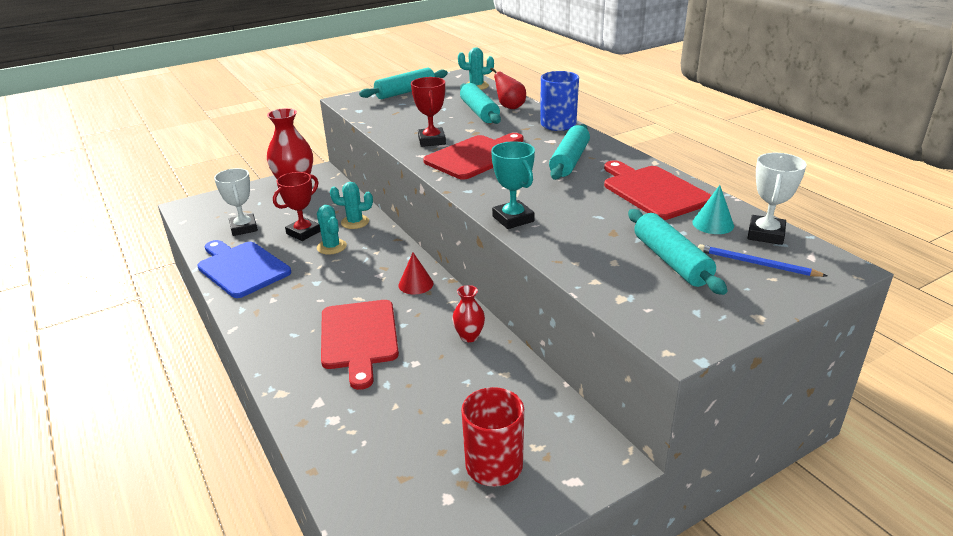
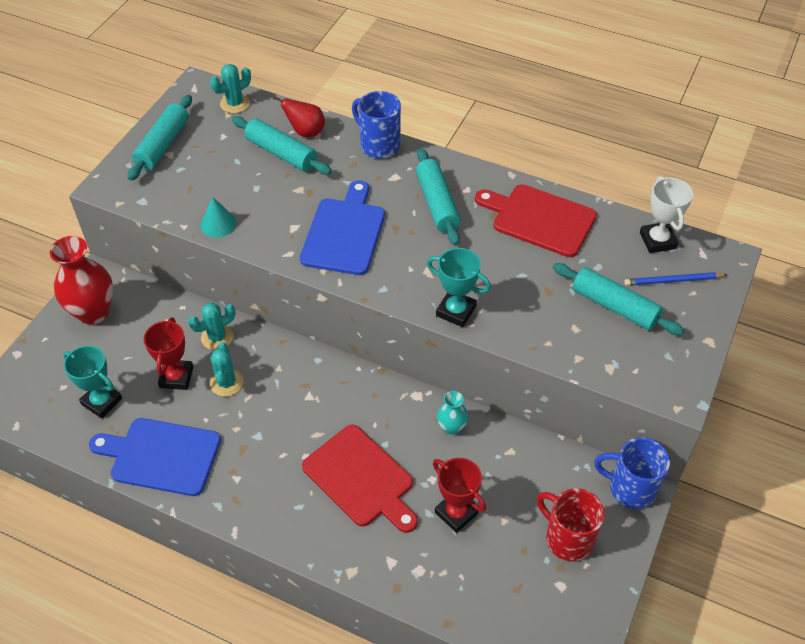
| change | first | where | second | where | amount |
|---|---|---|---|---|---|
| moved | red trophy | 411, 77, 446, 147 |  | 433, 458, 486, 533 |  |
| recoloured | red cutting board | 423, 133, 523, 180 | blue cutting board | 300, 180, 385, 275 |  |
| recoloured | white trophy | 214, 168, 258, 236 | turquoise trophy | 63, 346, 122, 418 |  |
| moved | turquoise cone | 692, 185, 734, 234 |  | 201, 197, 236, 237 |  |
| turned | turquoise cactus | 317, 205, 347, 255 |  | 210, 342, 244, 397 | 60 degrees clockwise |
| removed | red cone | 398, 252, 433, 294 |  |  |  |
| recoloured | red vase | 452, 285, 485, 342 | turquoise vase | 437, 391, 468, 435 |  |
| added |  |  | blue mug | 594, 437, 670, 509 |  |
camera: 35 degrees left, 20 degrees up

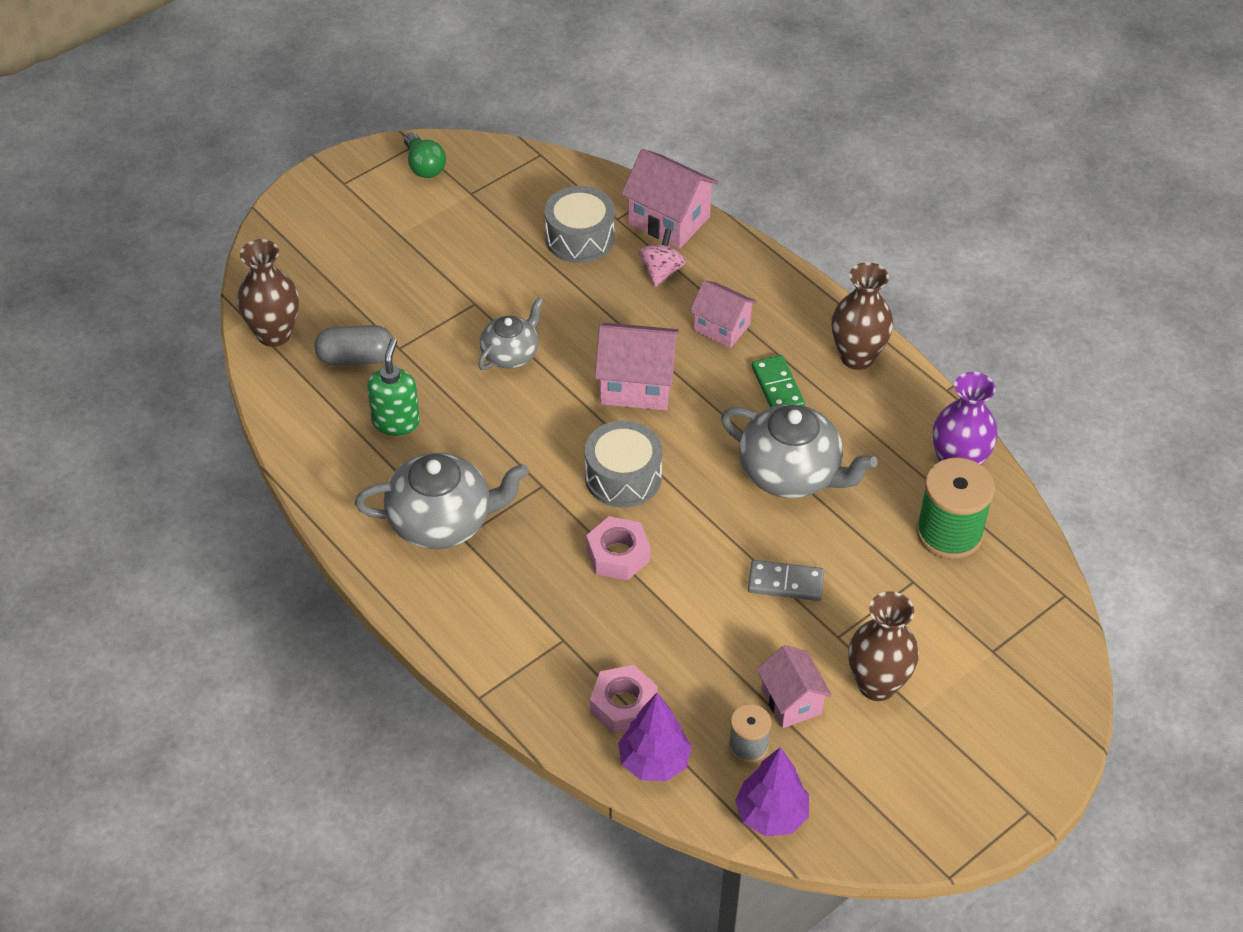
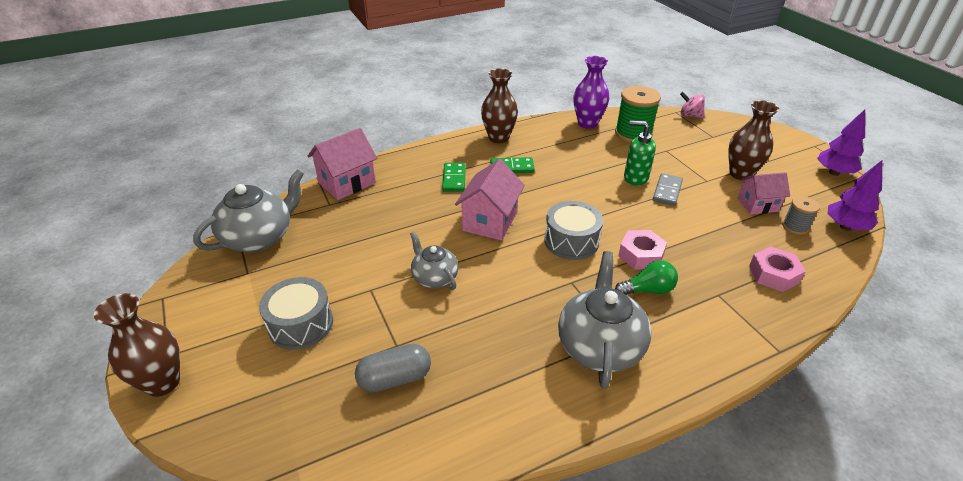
| change | first | where | second | where | amount |
|---|---|---|---|---|---|
| moved | green light bulb | 404, 132, 446, 178 |  | 615, 260, 678, 295 |  |
| moved | grey drum | 545, 186, 615, 263 |  | 259, 277, 333, 350 |  |
| moved | pink spinning top | 639, 229, 686, 287 |  | 680, 92, 705, 119 |  |
| moved | brown vase | 237, 239, 299, 347 |  | 94, 293, 180, 397 |  |
| replaced | pink house | 690, 280, 757, 348 | green domino | 442, 163, 466, 191 |  |
| turned | grey capsule | 314, 325, 393, 366 |  | 355, 344, 431, 393 | 60 degrees clockwise |
| moved | green soap dispenser | 367, 338, 420, 436 |  | 624, 121, 656, 186 |  |
| moved | grey teapot | 721, 404, 878, 498 |  | 193, 169, 304, 252 |  |
| moved | purple tree | 618, 693, 692, 781 |  | 817, 110, 865, 176 |  |
camera: 75 degrees left, 10 degrees down

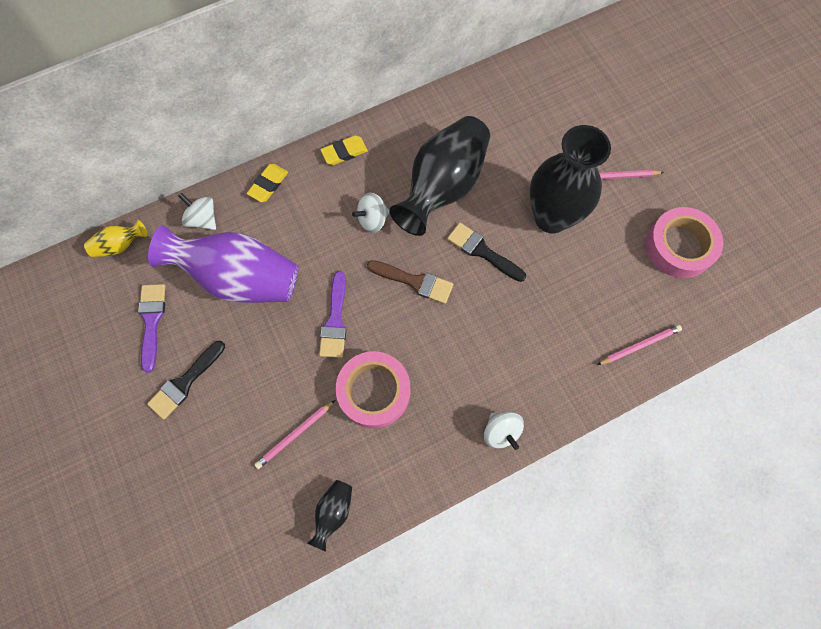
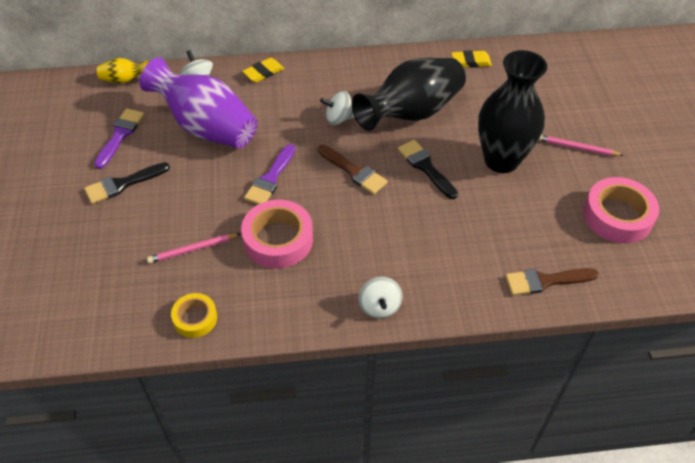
| change | first | where | second | where | amount |
|---|---|---|---|---|---|
| moved | yellow eraser | 320, 135, 368, 165 |  | 451, 50, 492, 68 |  |
| replaced | pink pencil | 597, 325, 682, 365 | brown brush | 505, 268, 599, 295 |  |
| replaced | black vase | 307, 480, 352, 552 | yellow tape | 171, 293, 217, 338 |  |
camera: 20 degrees right, 20 degrees down

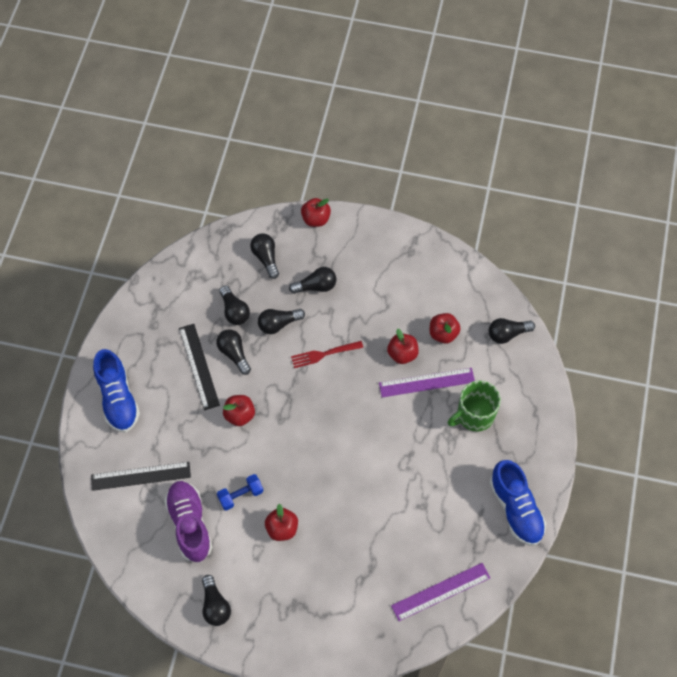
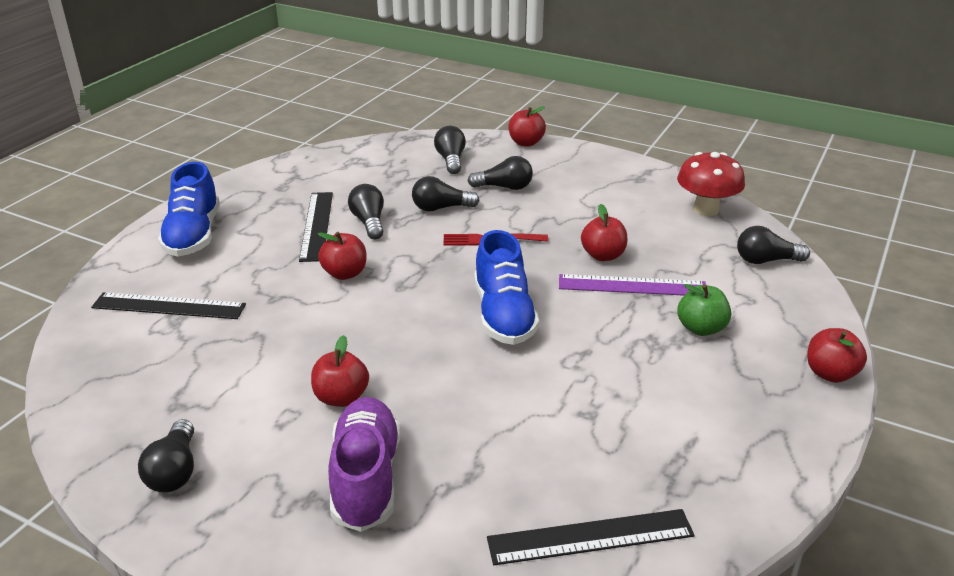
| change | first | where | second | where | amount |
|---|---|---|---|---|---|
| removed | black light bulb | 219, 286, 250, 325 |  |  |  |
| moved | red apple | 430, 313, 461, 344 |  | 807, 328, 867, 383 |  |
| replaced | green mug | 448, 380, 501, 431 | green apple | 677, 284, 731, 336 |  |
| moved | blue shoe | 490, 460, 546, 546 |  | 474, 230, 539, 345 |  |
| removed | blue dumbbell | 217, 474, 263, 511 |  |  |  |
| moved | purple shoe | 164, 481, 212, 562 |  | 328, 397, 400, 532 |  |
| recoloured | purple ruler | 391, 563, 490, 621 | black ruler | 487, 509, 695, 565 |  |
| added |  |  | red mushroom | 677, 152, 745, 216 |  |
camera: 15 degrees right, 30 degrees down

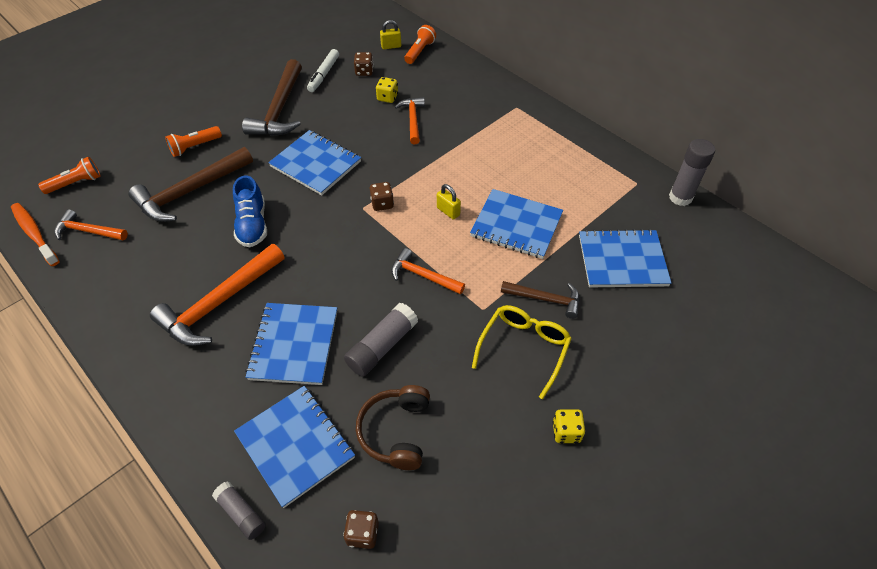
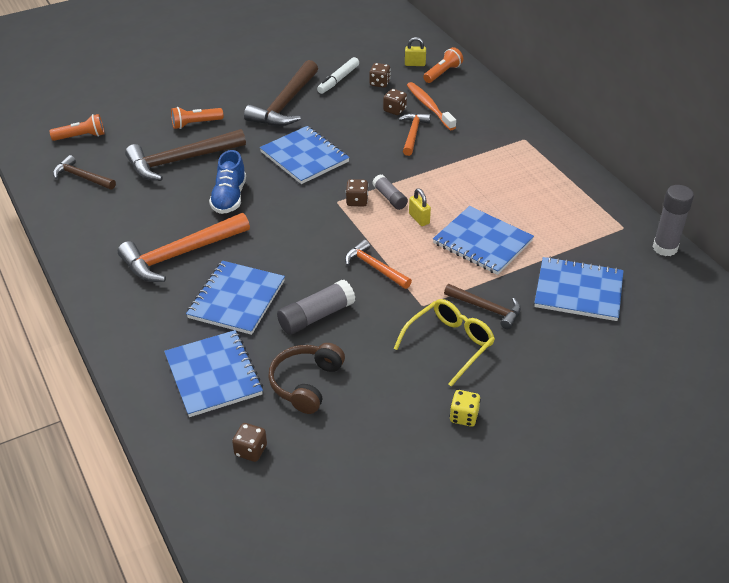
| change | first | where | second | where | amount |
|---|---|---|---|---|---|
| recoloured | yellow dice | 376, 77, 398, 103 | brown dice | 383, 89, 407, 115 |  |
| moved | orange toothbrush | 11, 203, 60, 266 |  | 407, 82, 456, 130 |  |
| recoloured | orange hammer | 54, 209, 128, 240 | brown hammer | 53, 155, 116, 190 |  |
| moved | grey glue stick | 212, 482, 266, 540 |  | 372, 174, 408, 210 |  |
camera: 15 degrees right, 10 degrees down

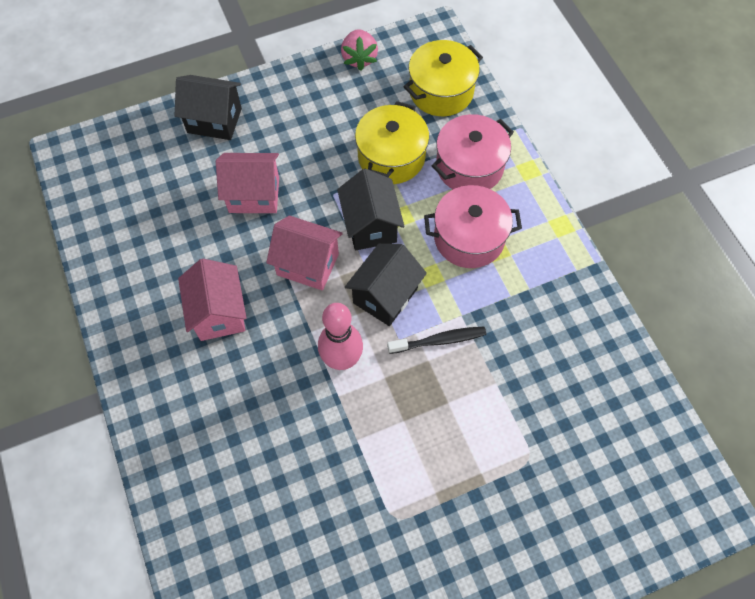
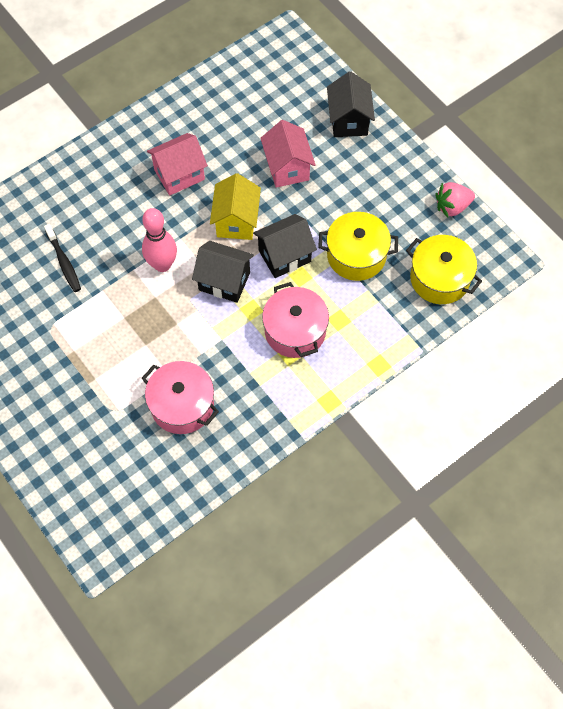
| change | first | where | second | where | amount |
|---|---|---|---|---|---|
| moved | pink pot | 432, 114, 514, 189 |  | 142, 361, 219, 434 |  |
| recoloured | pink house | 266, 216, 343, 290 | yellow house | 210, 173, 261, 240 |  |
| moved | black toothbrush | 387, 327, 486, 354 |  | 44, 224, 81, 292 |  |
camera: 75 degrees right, 0 degrees up

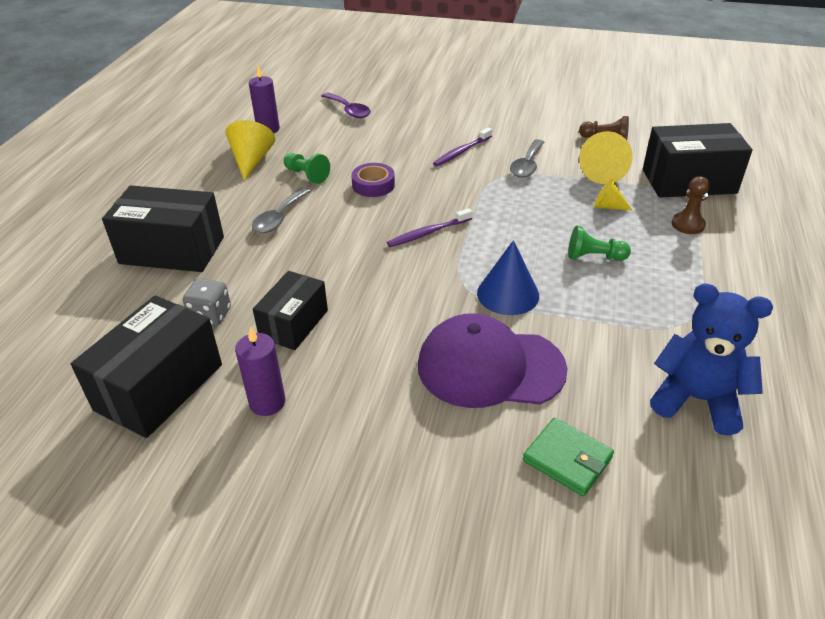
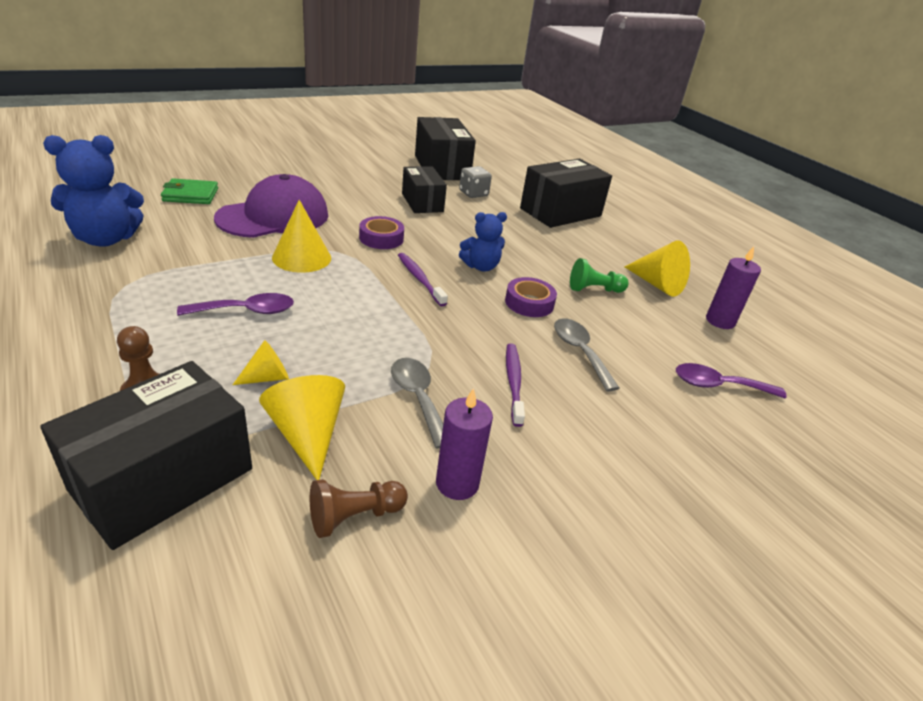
| change | first | where | second | where | amount |
|---|---|---|---|---|---|
| moved | grey spoon | 252, 188, 310, 233 |  | 554, 318, 619, 391 |  |
| turned | purple toothbrush | 387, 208, 473, 247 |  | 398, 253, 448, 306 | 45 degrees counterclockwise |
| replaced | green pawn | 568, 226, 631, 261 | purple spoon | 177, 293, 294, 316 |  |
| recoloured | blue cone | 477, 240, 539, 315 | yellow cone | 272, 200, 331, 273 |  |
| moved | purple candle | 235, 326, 286, 416 |  | 436, 388, 493, 500 |  |
| added |  |  | blue teddy bear | 459, 212, 507, 272 |  |
| added |  |  | purple tape | 359, 216, 404, 249 |  |
camera: 130 degrees right, 5 degrees down

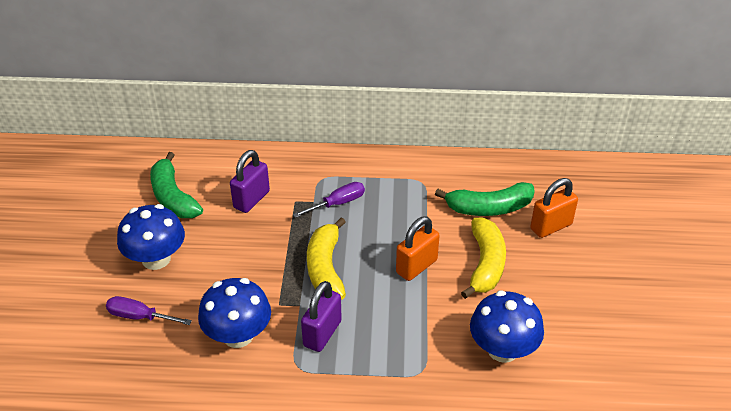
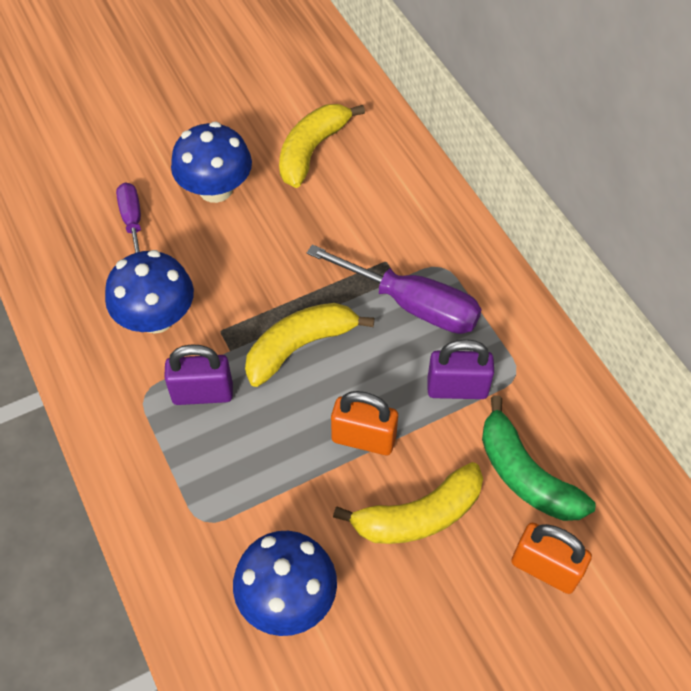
| change | first | where | second | where | amount |
|---|---|---|---|---|---|
| moved | purple padlock | 230, 150, 270, 213 |  | 427, 339, 494, 399 |  |
| recoloured | green banana | 150, 152, 203, 218 | yellow banana | 279, 104, 365, 188 |  |
| resized | purple screwdriver | 293, 182, 365, 218 |  | 307, 244, 482, 334 | x1.71 |
camera: 60 degrees right, 15 degrees up

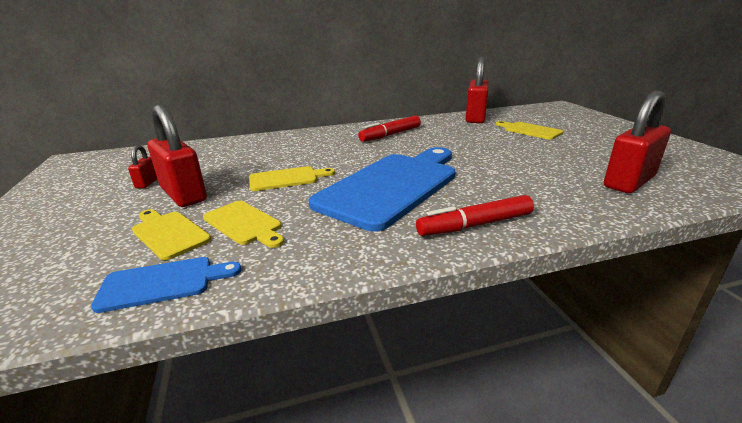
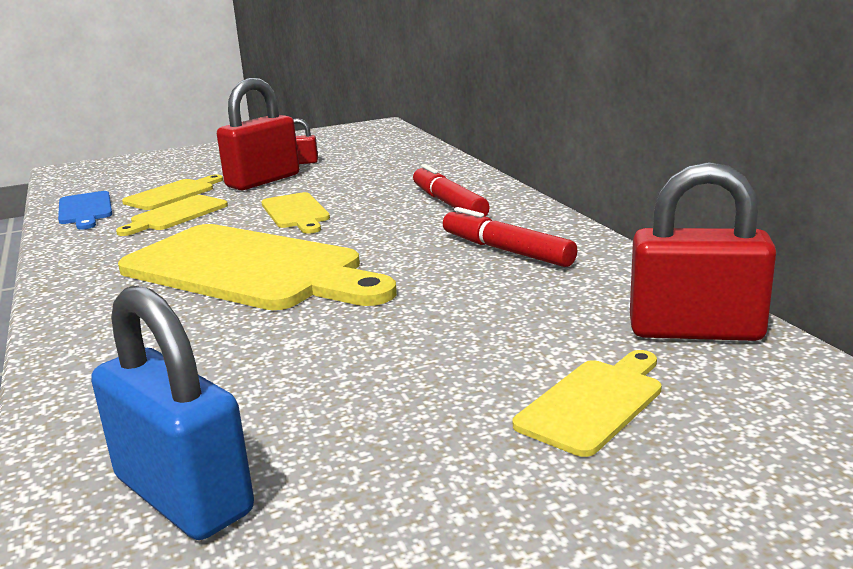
| change | first | where | second | where | amount |
|---|---|---|---|---|---|
| recoloured | red padlock | 604, 90, 671, 193 | blue padlock | 91, 286, 254, 540 |  |
| recoloured | blue cutting board | 309, 147, 456, 232 | yellow cutting board | 118, 224, 397, 310 |  |
| moved | red marker | 416, 195, 534, 236 |  | 413, 164, 490, 217 |  |
camera: 85 degrees right, 5 degrees down

